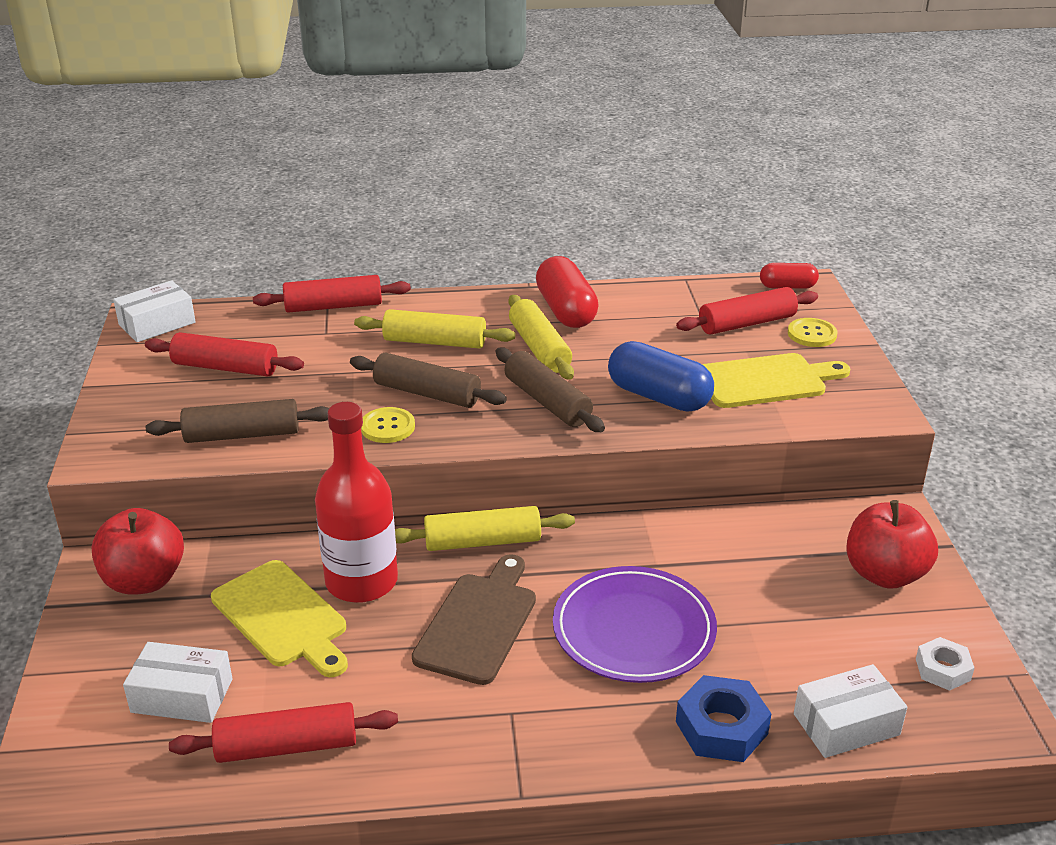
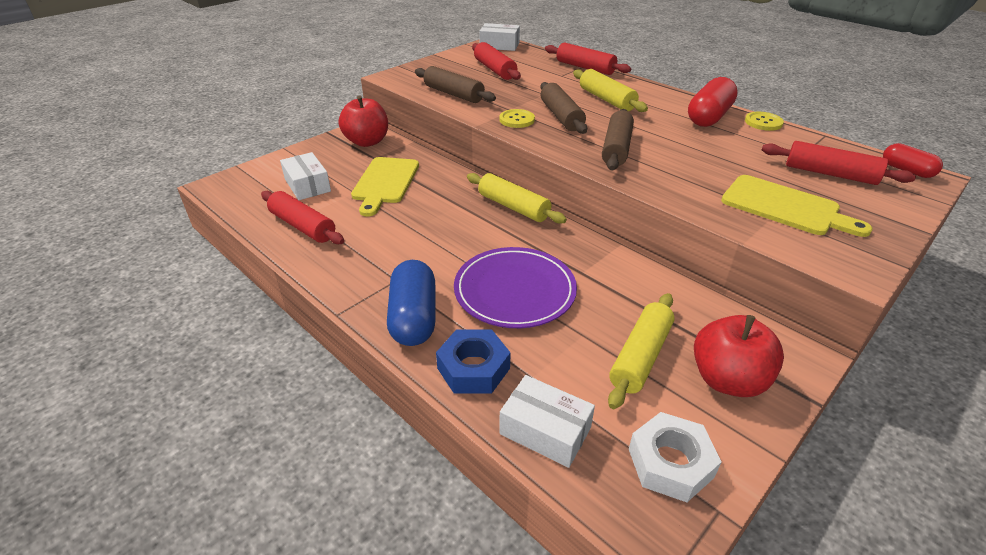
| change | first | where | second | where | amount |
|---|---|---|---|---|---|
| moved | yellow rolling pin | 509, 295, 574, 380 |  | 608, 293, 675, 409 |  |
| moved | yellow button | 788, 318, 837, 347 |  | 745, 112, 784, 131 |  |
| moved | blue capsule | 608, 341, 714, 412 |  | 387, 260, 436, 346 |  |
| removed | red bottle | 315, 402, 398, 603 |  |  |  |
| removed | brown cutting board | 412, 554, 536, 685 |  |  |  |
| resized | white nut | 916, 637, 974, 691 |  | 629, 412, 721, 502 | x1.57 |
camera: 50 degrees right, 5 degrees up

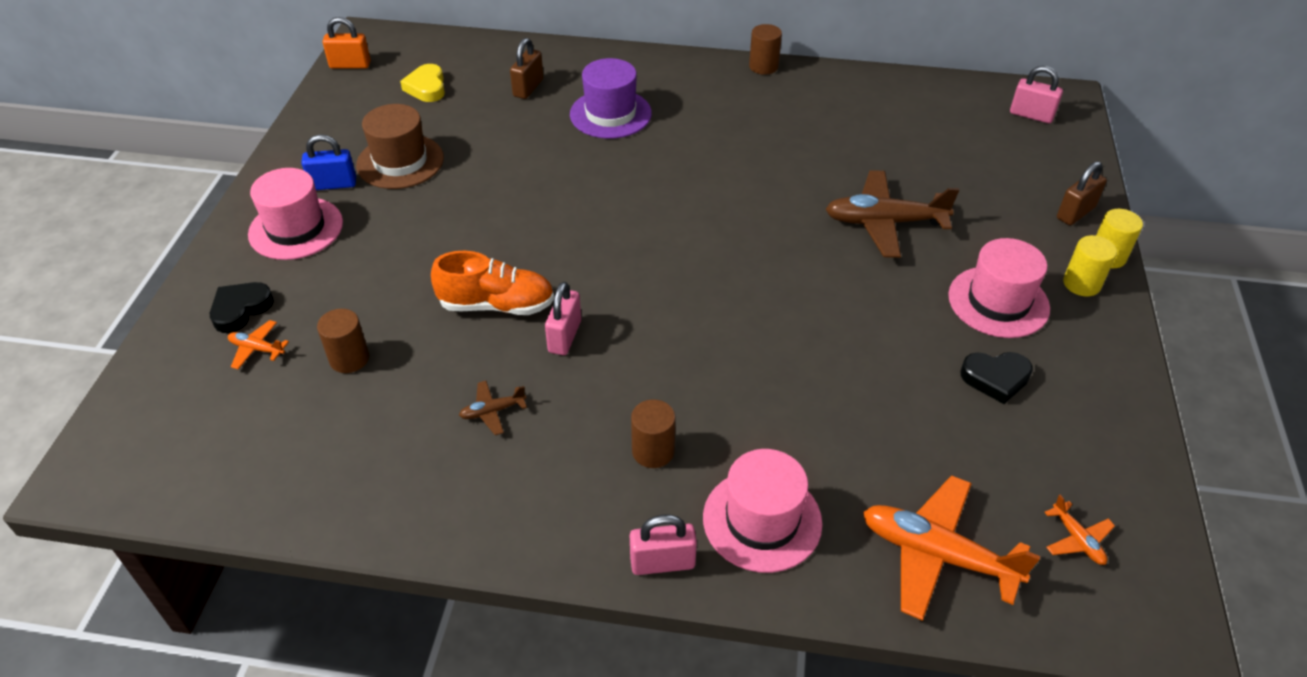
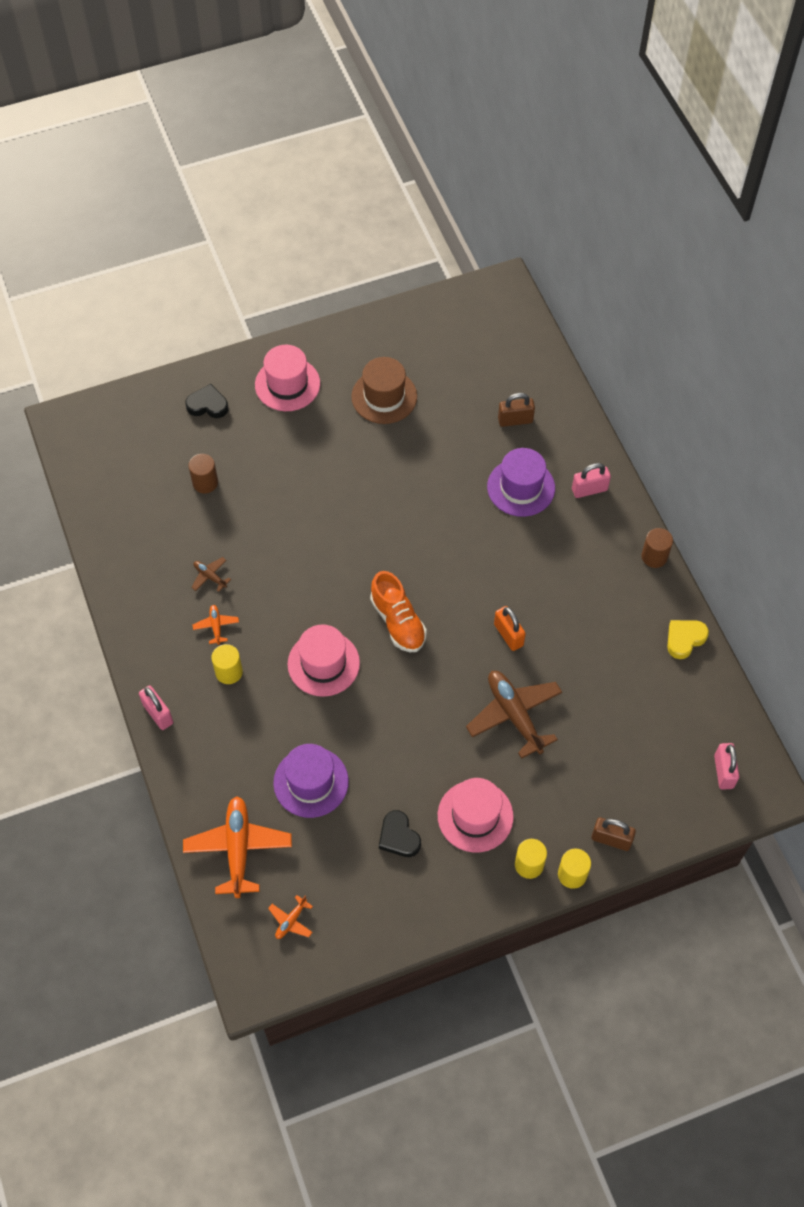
| change | first | where | second | where | amount |
|---|---|---|---|---|---|
| moved | orange padlock | 322, 17, 371, 69 |  | 494, 606, 526, 651 |  |
| moved | yellow heart | 400, 64, 445, 102 |  | 667, 620, 709, 659 |  |
| removed | blue padlock | 301, 134, 356, 190 |  |  |  |
| moved | orange shoe | 431, 251, 554, 315 |  | 370, 571, 427, 652 |  |
| moved | pink padlock | 545, 282, 581, 355 |  | 572, 463, 611, 498 |  |
| moved | orange plane | 228, 320, 289, 369 |  | 193, 605, 239, 645 |  |
| recoloured | brown cylinder | 631, 399, 676, 468 | yellow cylinder | 211, 644, 243, 684 |  |
| moved | pink hat | 703, 449, 822, 573 |  | 288, 625, 360, 697 |  |
| added |  |  | purple hat | 273, 744, 349, 818 |  |
camera: 60 degrees right, 15 degrees up

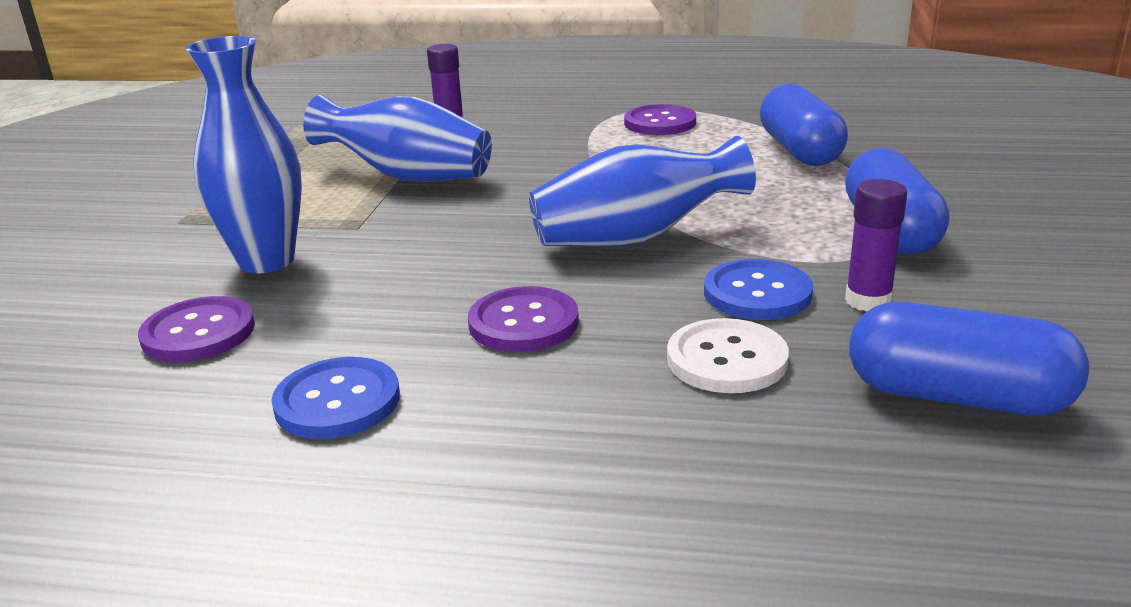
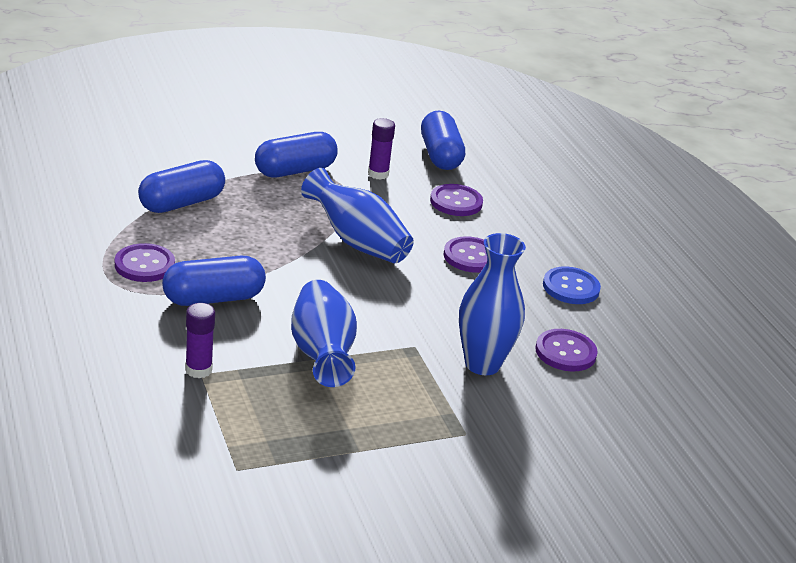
| change | first | where | second | where | amount |
|---|---|---|---|---|---|
| removed | blue button | 704, 259, 813, 320 |  |  |  |
| recoloured | white button | 667, 318, 789, 393 | purple button | 430, 184, 483, 216 |  |
| added |  |  | blue capsule | 162, 256, 266, 306 |  |
camera: 125 degrees left, 5 degrees up

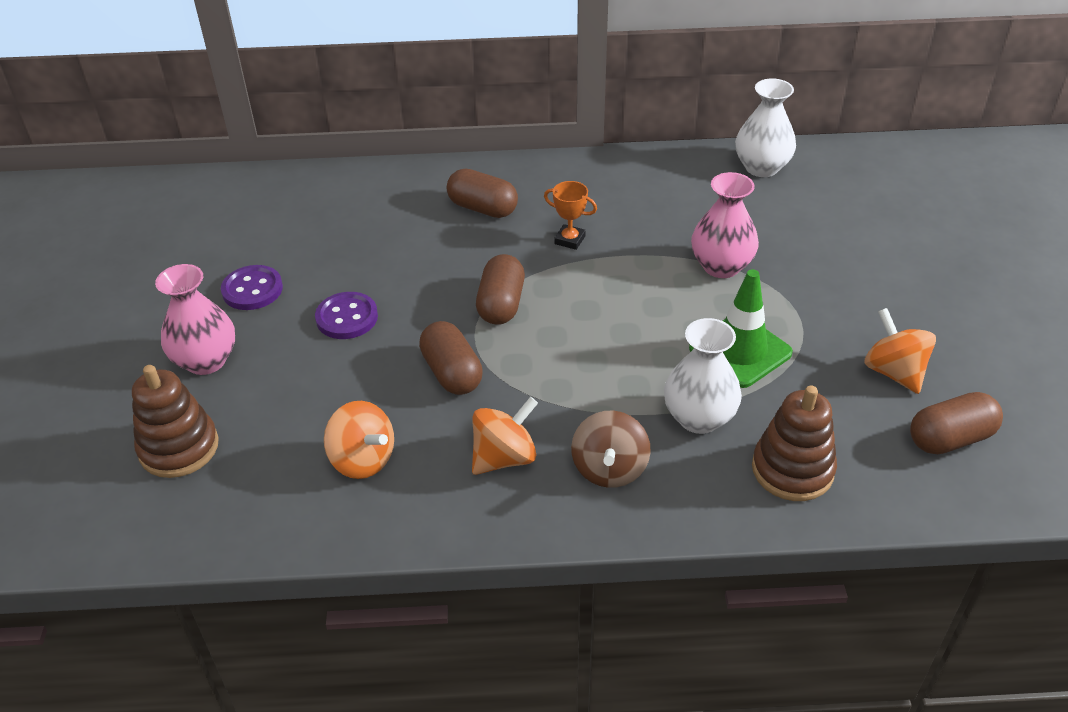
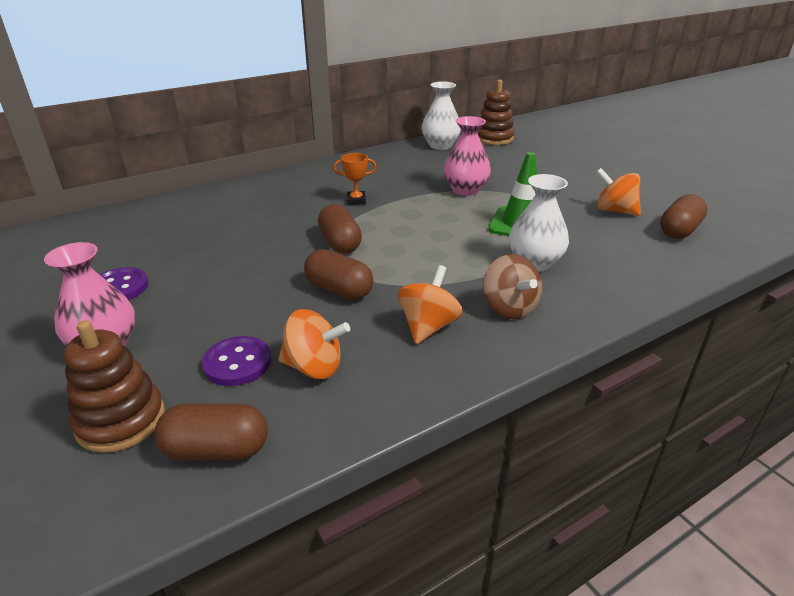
| change | first | where | second | where | amount |
|---|---|---|---|---|---|
| moved | brown capsule | 447, 169, 518, 218 |  | 154, 404, 268, 460 |  |
| moved | purple button | 315, 292, 378, 339 |  | 202, 336, 271, 386 |  |
| moved | brown stacking toy | 752, 385, 837, 501 |  | 478, 80, 515, 145 |  |
camera: 30 degrees left, 10 degrees down

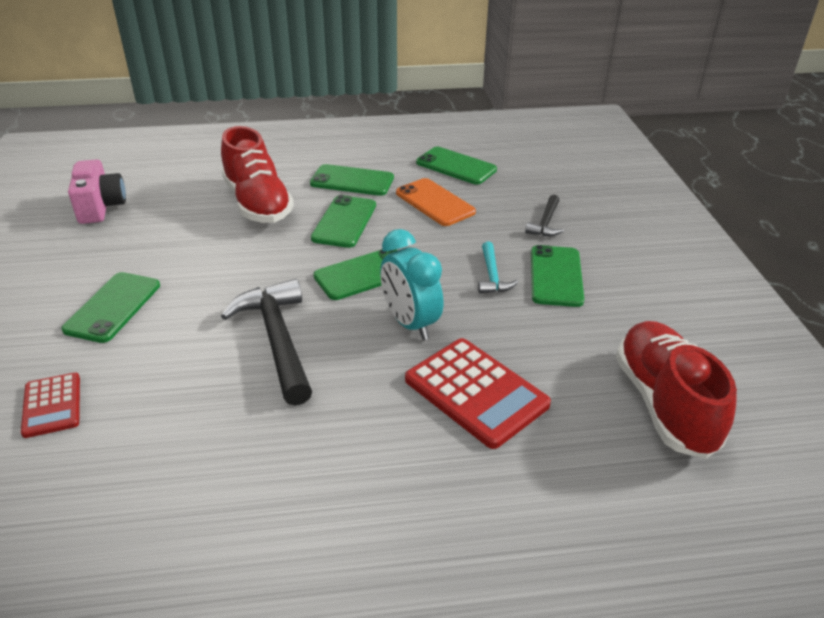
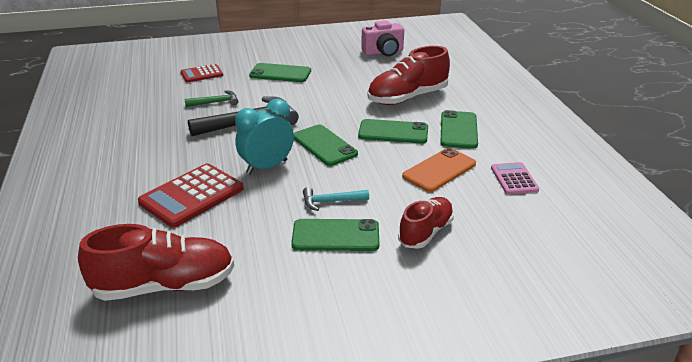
| change | first | where | second | where | amount |
|---|---|---|---|---|---|
| replaced | green phone | 416, 147, 497, 184 | pink calculator | 491, 162, 539, 194 |  |
| replaced | black hammer | 525, 195, 564, 236 | red shoe | 398, 197, 454, 249 |  |
| added |  |  | green hammer | 185, 90, 238, 107 |  |
camera: 85 degrees right, 5 degrees down

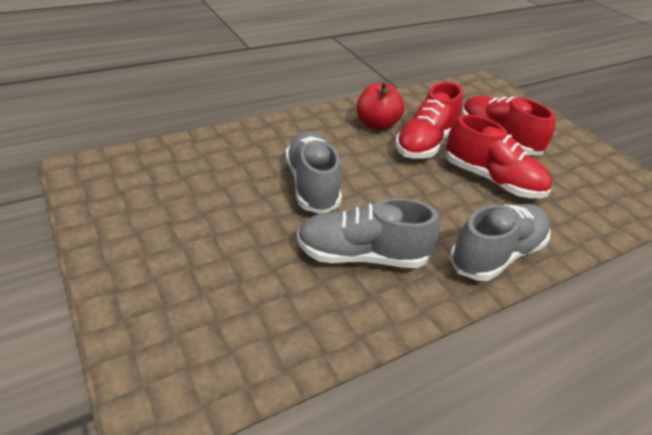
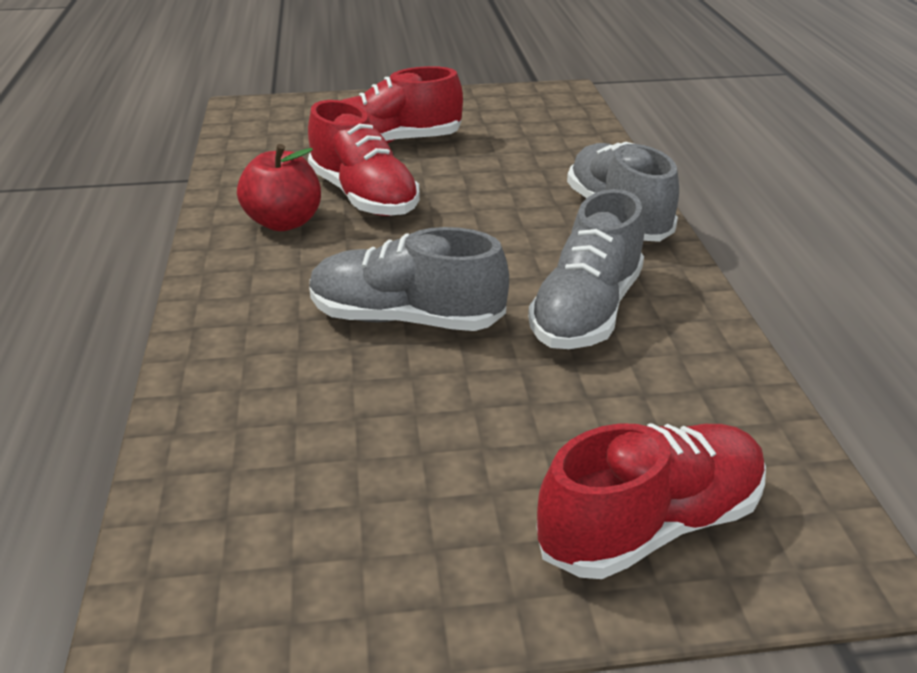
| change | first | where | second | where | amount |
|---|---|---|---|---|---|
| moved | red shoe | 446, 114, 552, 198 |  | 537, 423, 766, 579 |  |
camera: 65 degrees left, 5 degrees down

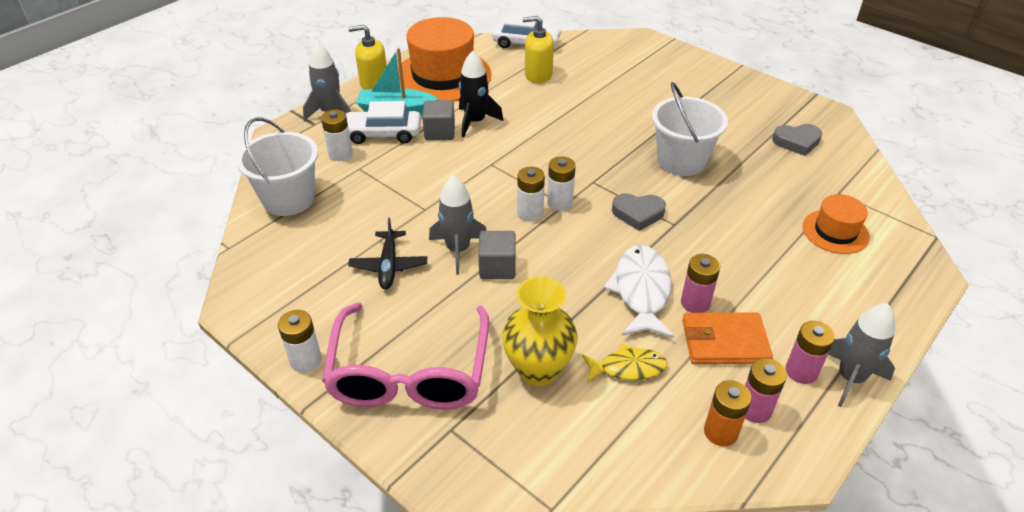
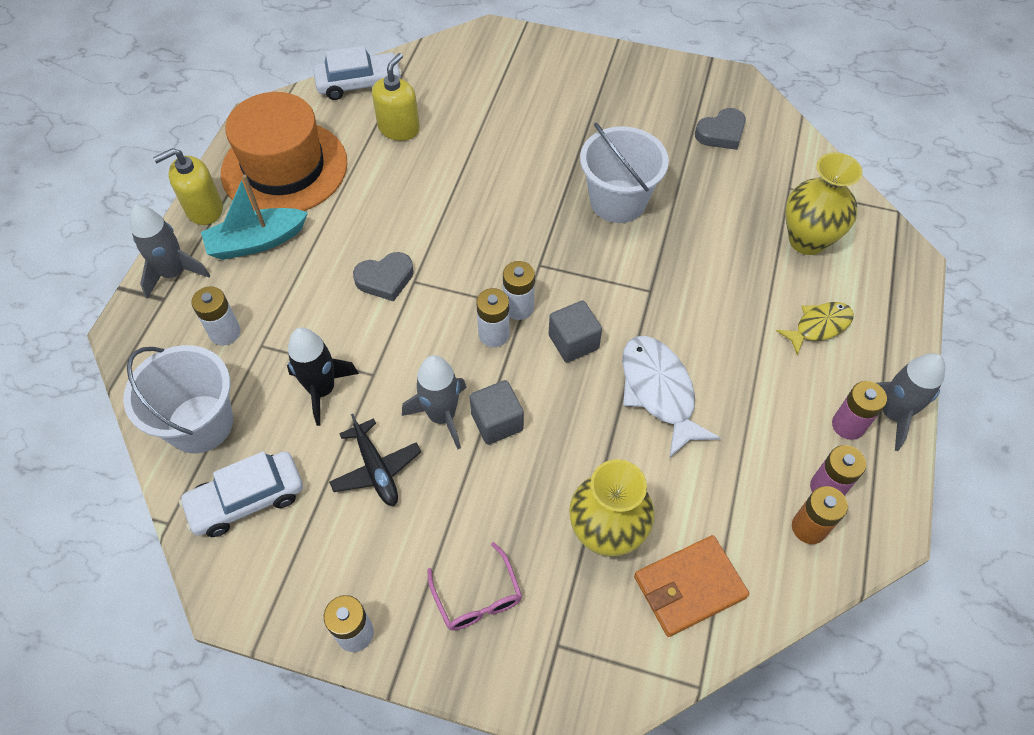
| change | first | where | second | where | amount |
|---|---|---|---|---|---|
| turned | yellow soap dispenser | 522, 16, 554, 83 |  | 372, 53, 420, 141 | 135 degrees clockwise |
| moved | black rocket | 459, 51, 503, 137 |  | 287, 328, 359, 426 |  |
| moved | grey cube | 422, 100, 455, 140 |  | 549, 301, 602, 362 |  |
| moved | white car | 346, 101, 421, 144 |  | 179, 451, 303, 537 |  |
| moved | grey heart | 612, 193, 666, 231 |  | 353, 252, 414, 302 |  |
| replaced | orange hat | 802, 194, 870, 254 | yellow vase | 785, 152, 863, 255 |  |
| removed | pink battery | 681, 254, 720, 313 |  |  |  |
| resized | pink glasses | 322, 303, 489, 410 |  | 427, 542, 522, 631 | x0.46 |
| moved | orange wallet | 682, 313, 773, 364 |  | 634, 535, 749, 637 |  |
| moved | yellow fish | 582, 344, 667, 383 |  | 776, 302, 854, 355 |  |
camera: 25 degrees left, 15 degrees up

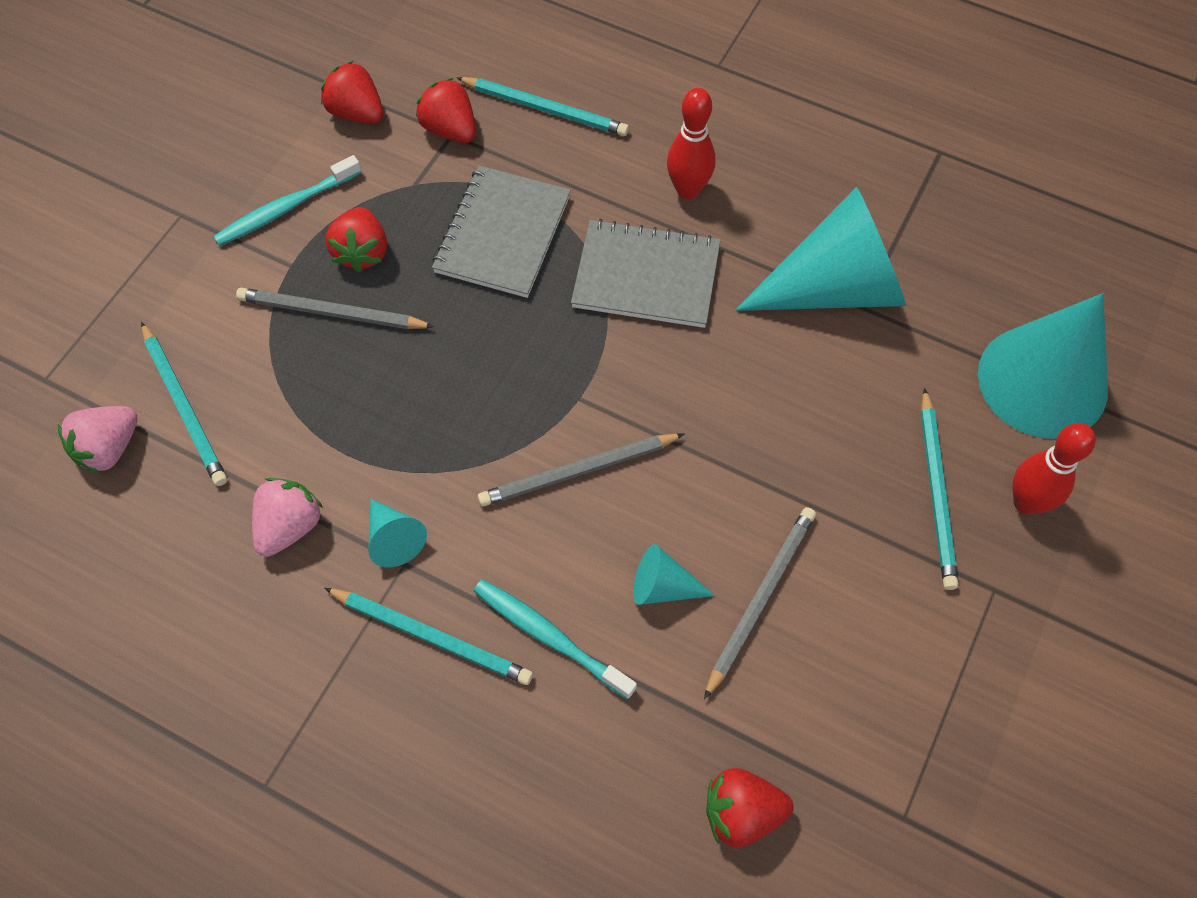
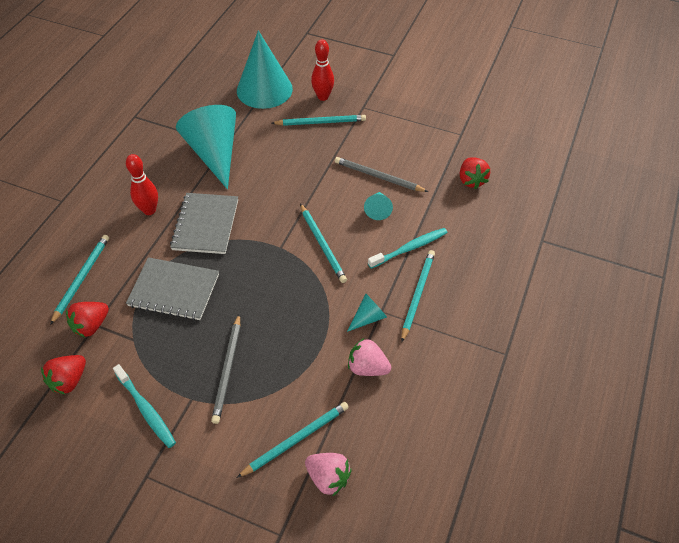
| change | first | where | second | where | amount |
|---|---|---|---|---|---|
| removed | red strawberry | 326, 207, 387, 272 |  |  |  |
| recoloured | grey pencil | 478, 433, 684, 506 | turquoise pencil | 300, 204, 347, 283 |  |
| turned | turquoise toothbrush | 474, 579, 637, 700 |  | 368, 228, 448, 269 | 150 degrees counterclockwise |
camera: 95 degrees left, 10 degrees down

